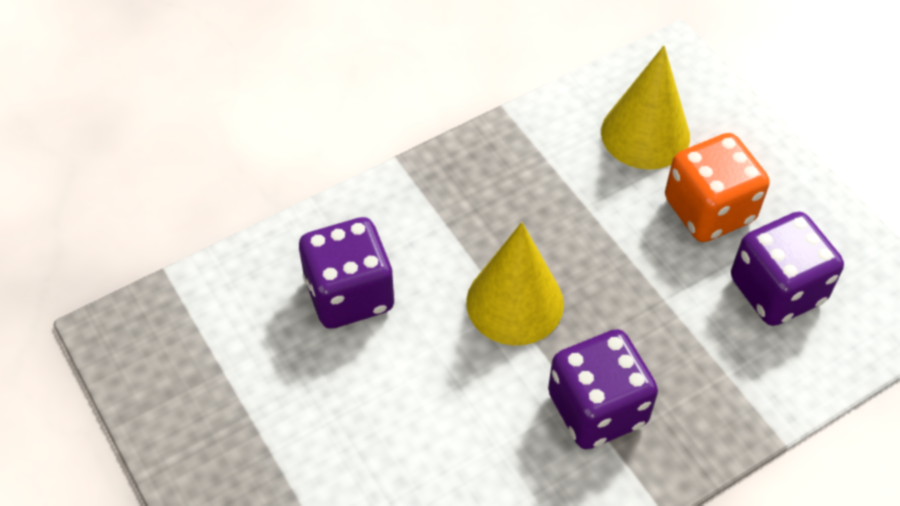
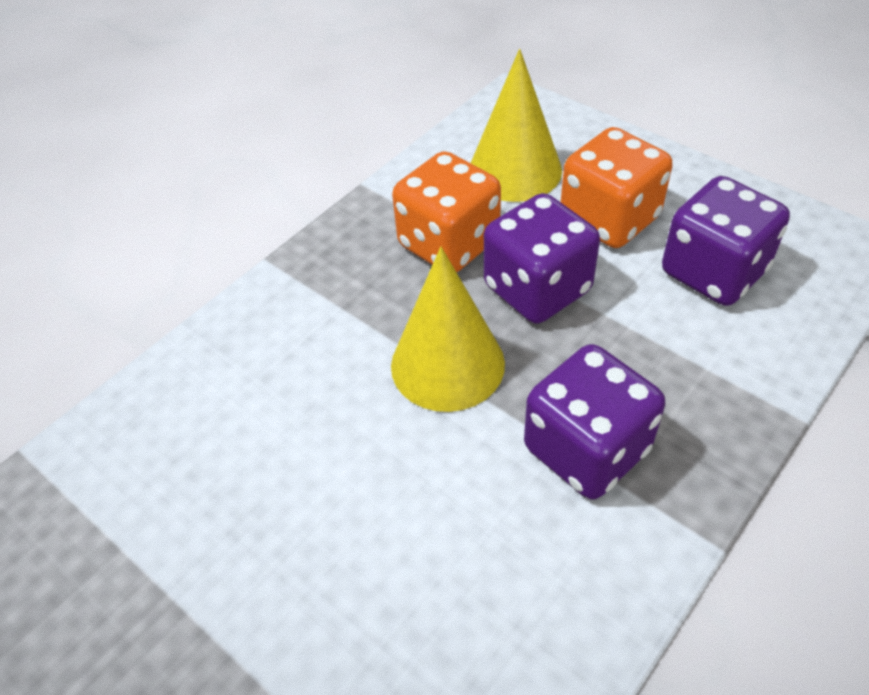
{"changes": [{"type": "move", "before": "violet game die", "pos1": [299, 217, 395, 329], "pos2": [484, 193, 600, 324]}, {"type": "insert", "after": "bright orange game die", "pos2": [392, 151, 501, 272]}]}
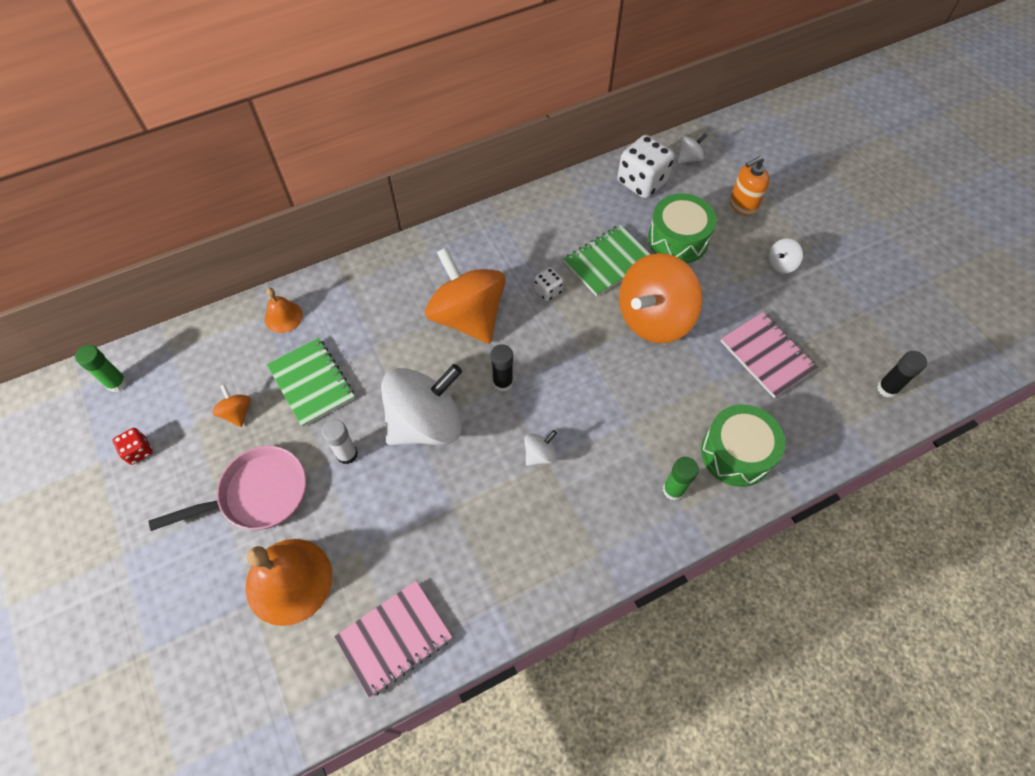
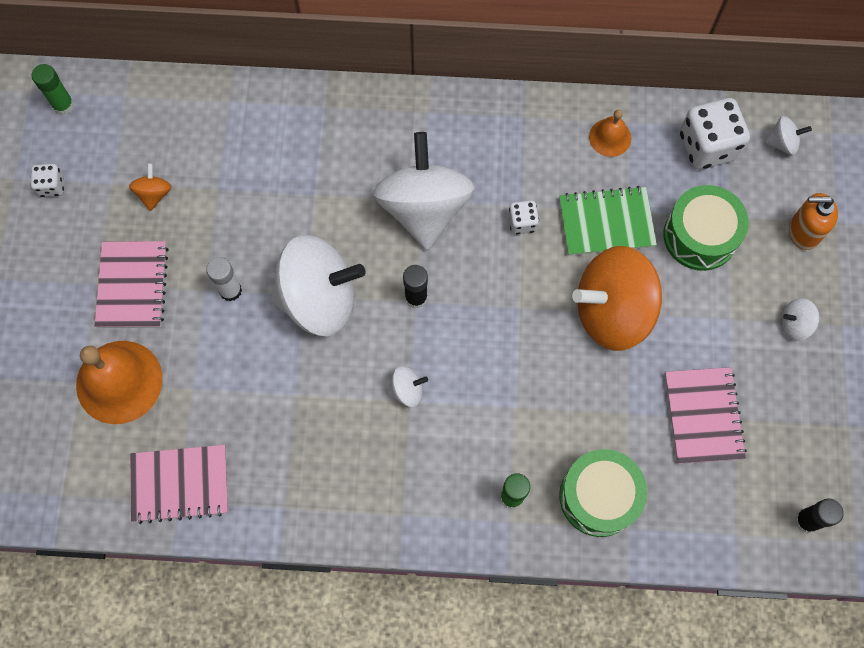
{"changes": [{"type": "recolor", "before": "bright orange spinning top", "after": "white spinning top", "pos1": [425, 247, 506, 344], "pos2": [373, 132, 474, 250]}, {"type": "move", "before": "bright orange school bell", "pos1": [265, 288, 303, 333], "pos2": [589, 110, 631, 157]}, {"type": "delete", "before": "emerald notebook", "pos1": [267, 338, 355, 427]}, {"type": "recolor", "before": "crimson game die", "after": "white game die", "pos1": [113, 428, 153, 465], "pos2": [31, 164, 64, 197]}, {"type": "replace", "before": "pink skillet", "after": "pink notebook", "pos1": [149, 446, 306, 531], "pos2": [94, 241, 169, 328]}]}
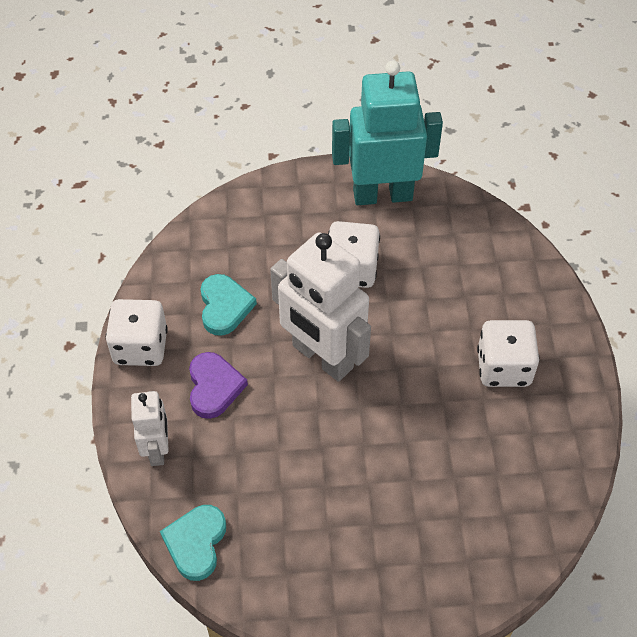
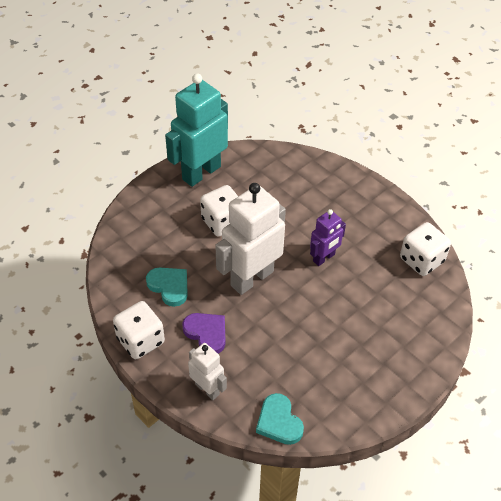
{"changes": [{"type": "rotate", "before": "white robot", "pos1": [270, 232, 371, 382], "pos2": [215, 183, 286, 295], "turn": 135}, {"type": "move", "before": "white game die", "pos1": [477, 320, 540, 387], "pos2": [400, 222, 451, 276]}, {"type": "insert", "after": "violet robot", "pos2": [310, 209, 346, 266]}]}
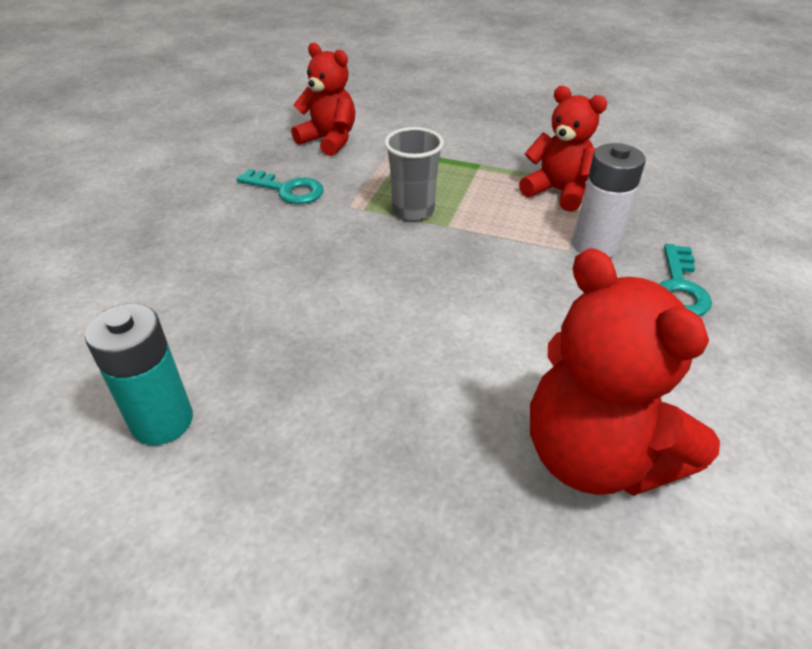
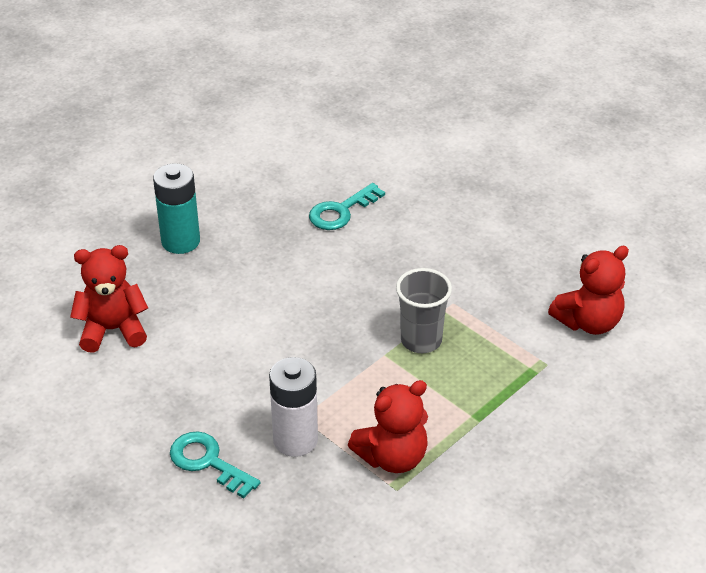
{"changes": [{"type": "move", "before": "turquoise latchkey", "pos1": [236, 169, 324, 204], "pos2": [309, 183, 385, 230]}, {"type": "resize", "before": "crimson teddy", "pos1": [530, 248, 720, 496], "pos2": [70, 245, 148, 353], "scale": 0.65}, {"type": "move", "before": "turquoise battery", "pos1": [85, 303, 193, 445], "pos2": [153, 163, 200, 254]}]}
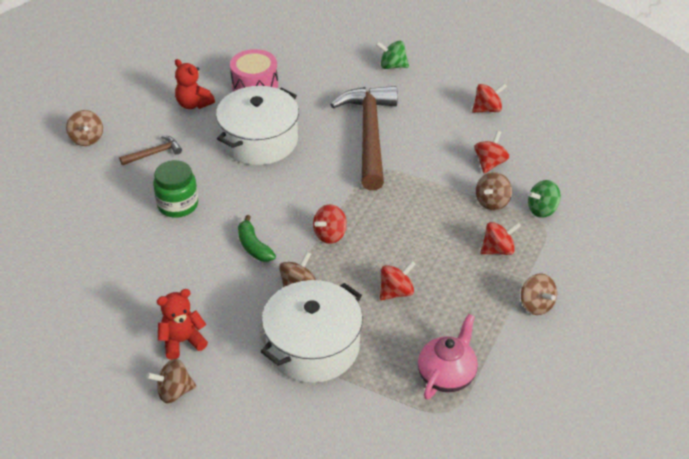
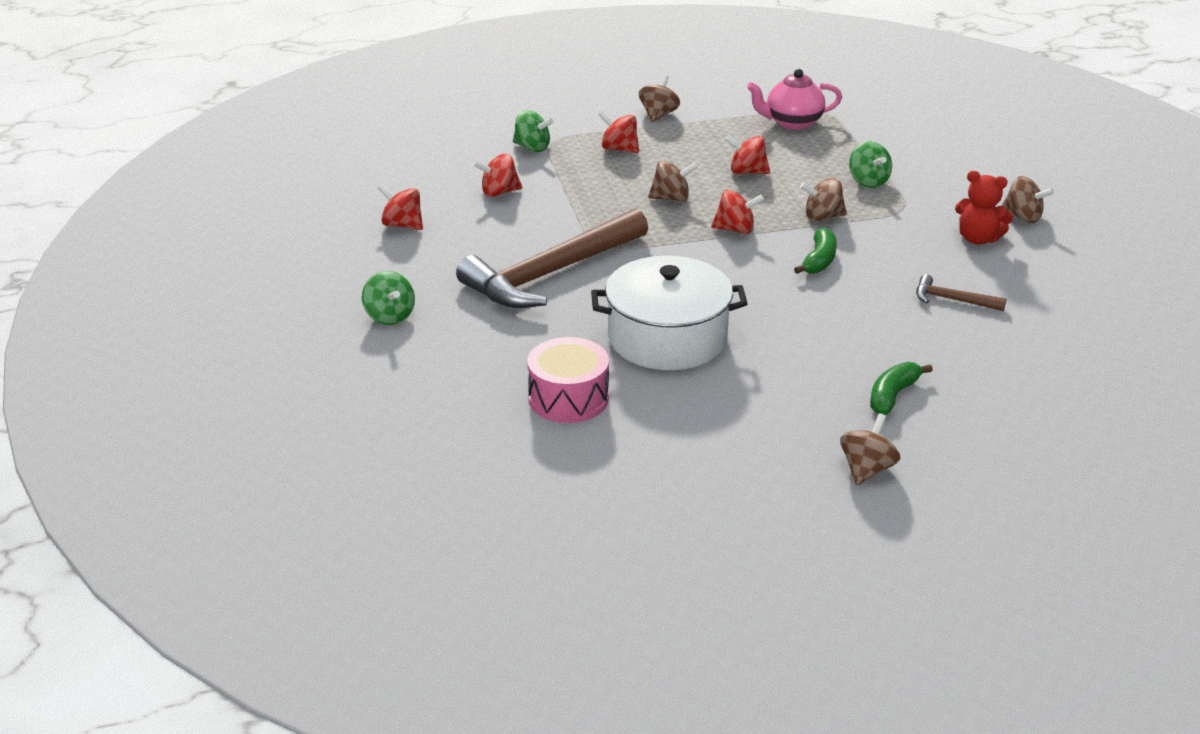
{"changes": [{"type": "delete", "before": "crimson teddy", "pos1": [175, 59, 215, 109]}, {"type": "move", "before": "russet carpenter's hammer", "pos1": [119, 136, 182, 165], "pos2": [916, 274, 1006, 311]}, {"type": "delete", "before": "emerald jam jar", "pos1": [153, 160, 198, 218]}, {"type": "move", "before": "russet spinning top", "pos1": [476, 172, 512, 210], "pos2": [648, 160, 698, 201]}, {"type": "replace", "before": "white pot", "after": "emerald spinning top", "pos1": [260, 280, 363, 383], "pos2": [849, 142, 892, 188]}, {"type": "insert", "after": "emerald toy banana", "pos2": [870, 362, 933, 415]}]}
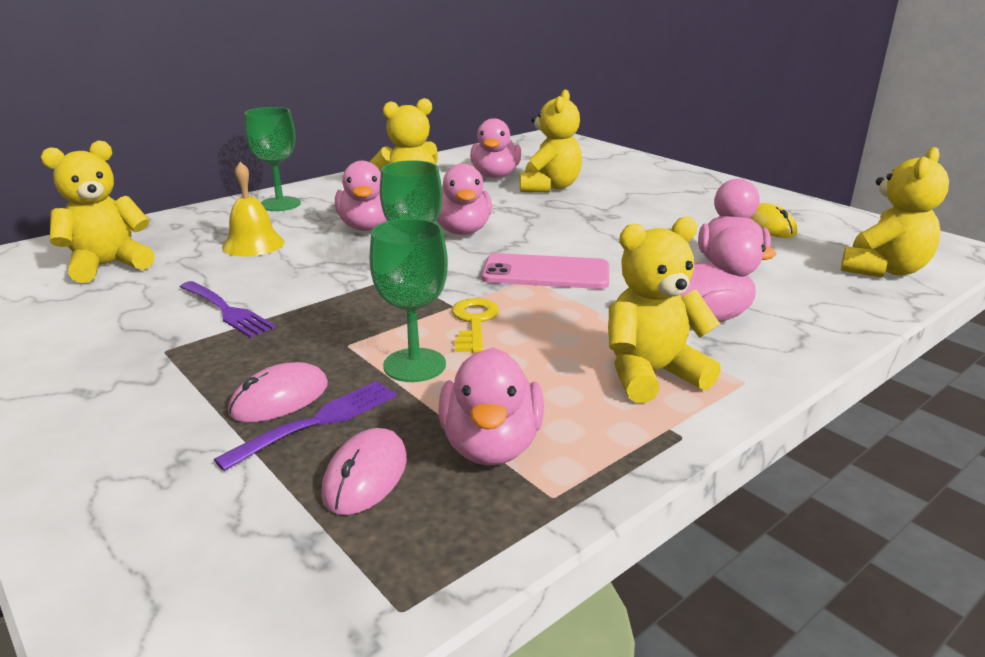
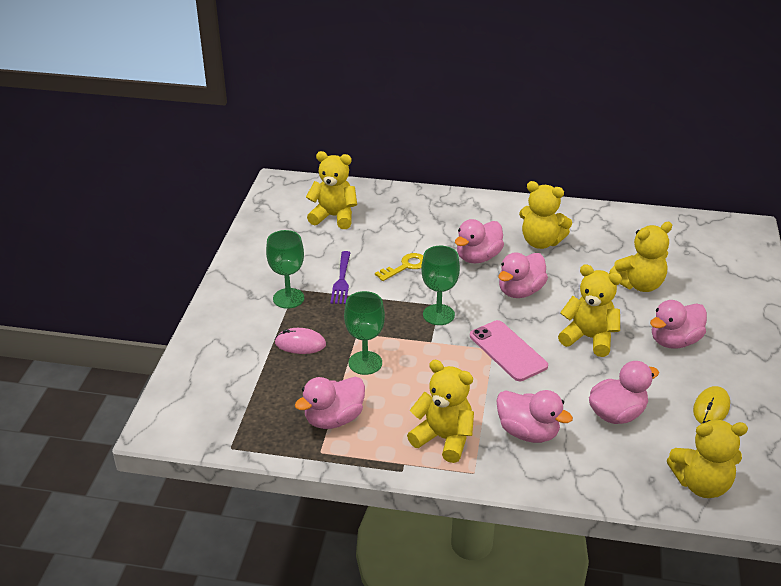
{"changes": [{"type": "move", "before": "emerald goblet", "pos1": [245, 107, 301, 211], "pos2": [266, 230, 304, 309]}, {"type": "move", "before": "pink duck", "pos1": [470, 118, 521, 178], "pos2": [650, 300, 707, 349]}, {"type": "delete", "before": "bright yellow school bell", "pos1": [222, 162, 284, 256]}, {"type": "move", "before": "bright yellow latchkey", "pos1": [452, 298, 499, 353], "pos2": [375, 253, 423, 281]}, {"type": "delete", "before": "violet table fork", "pos1": [214, 381, 397, 471]}, {"type": "delete", "before": "pink PC mouse", "pos1": [321, 428, 407, 515]}, {"type": "insert", "after": "bright yellow teddy", "pos2": [558, 264, 622, 357]}]}
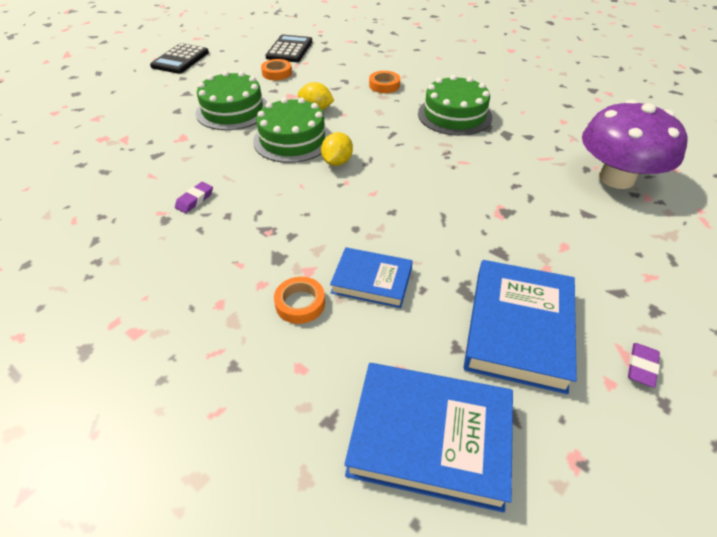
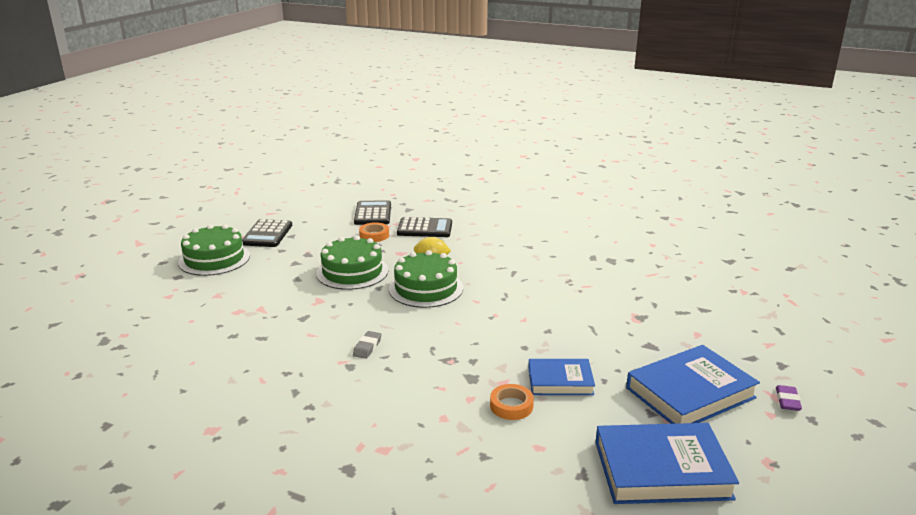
{"changes": [{"type": "delete", "before": "bright orange roll of tape", "pos1": [369, 71, 400, 93]}, {"type": "move", "before": "emerald gateau", "pos1": [418, 75, 492, 136], "pos2": [178, 224, 250, 276]}, {"type": "delete", "before": "violet fungus", "pos1": [582, 99, 687, 189]}, {"type": "delete", "before": "bright yellow toy lemon", "pos1": [321, 132, 353, 166]}, {"type": "recolor", "before": "violet pencil eraser", "after": "gray pencil eraser", "pos1": [175, 182, 213, 213], "pos2": [353, 331, 382, 359]}, {"type": "rotate", "before": "cobalt hardcover", "pos1": [463, 260, 577, 394], "pos2": [626, 345, 760, 424], "turn": 60}, {"type": "insert", "after": "jet-black adding machine", "pos2": [397, 217, 452, 237]}]}
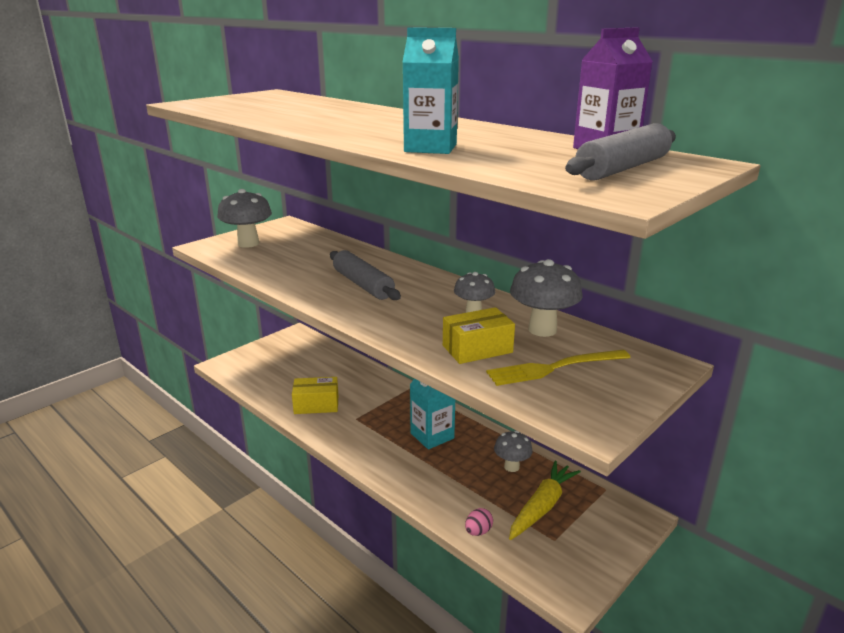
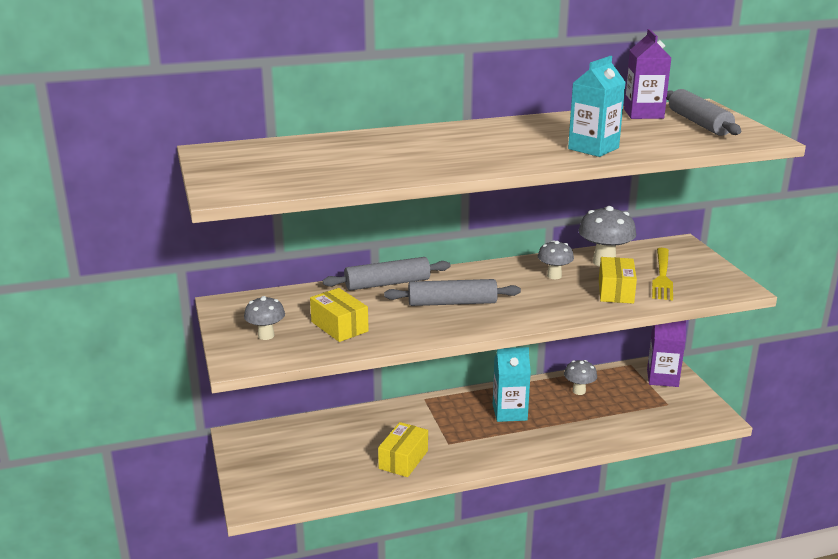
{"changes": [{"type": "resize", "before": "gray fungus", "pos1": [217, 189, 272, 248], "pos2": [244, 296, 285, 340], "scale": 0.62}, {"type": "delete", "before": "bright yellow toy carrot", "pos1": [509, 461, 581, 540]}, {"type": "delete", "before": "pink egg", "pos1": [465, 508, 493, 536]}, {"type": "insert", "after": "gray dough roller", "pos2": [323, 257, 450, 291]}, {"type": "insert", "after": "bright yellow parcel", "pos2": [310, 288, 369, 342]}, {"type": "insert", "after": "violet milk carton", "pos2": [647, 320, 686, 387]}]}
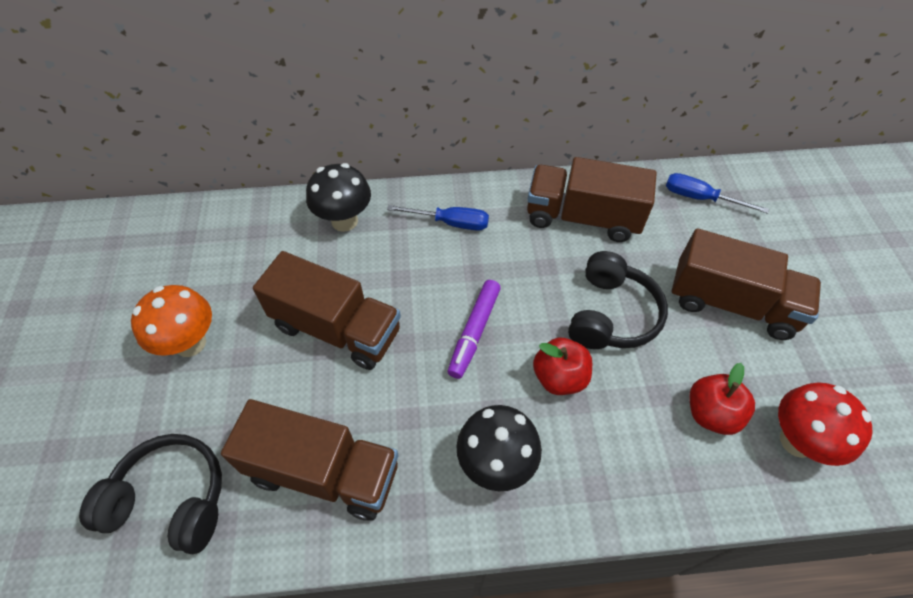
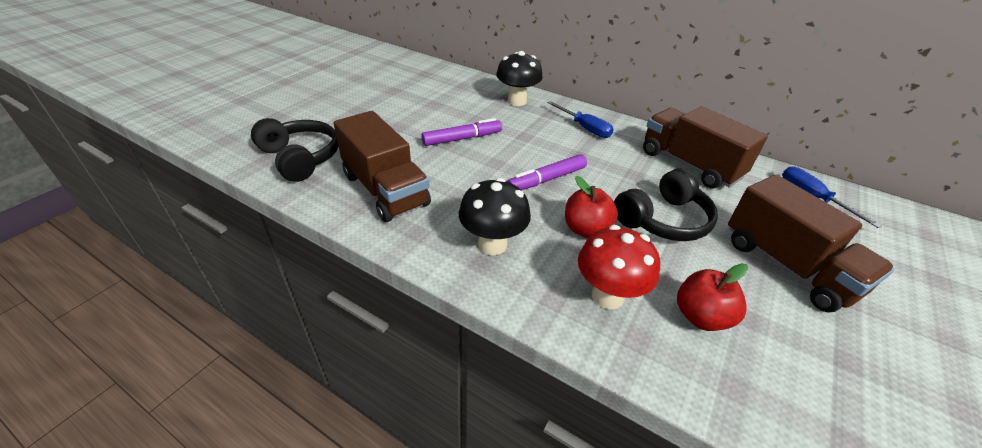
{"changes": [{"type": "replace", "before": "russet truck", "after": "violet marker", "pos1": [253, 251, 401, 370], "pos2": [421, 118, 502, 146]}, {"type": "delete", "before": "bright orange fungus", "pos1": [131, 285, 212, 357]}, {"type": "move", "before": "crimson fungus", "pos1": [778, 382, 873, 466], "pos2": [578, 225, 660, 309]}]}
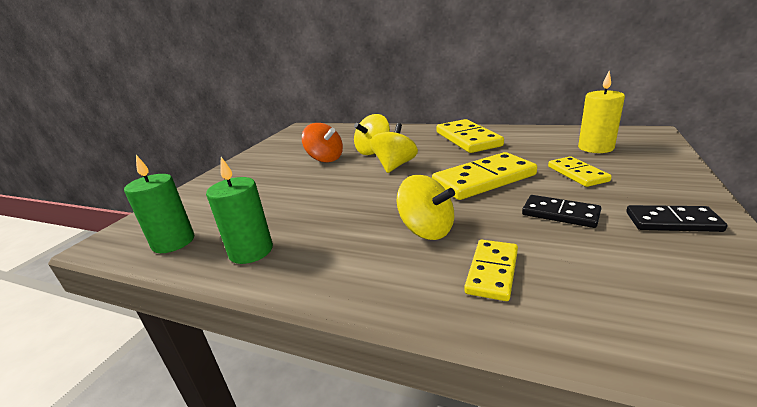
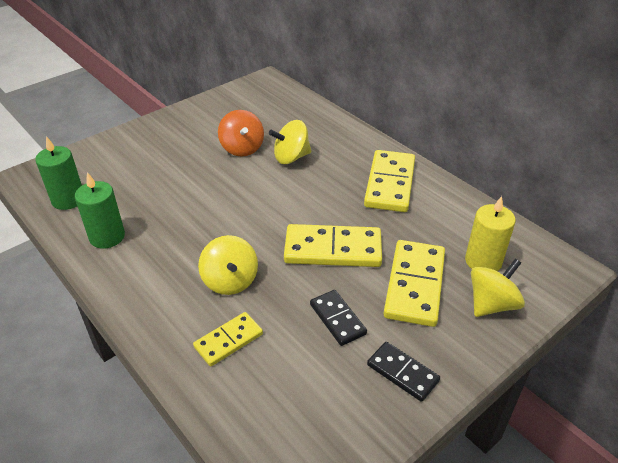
{"changes": [{"type": "move", "before": "bright yellow spinning top", "pos1": [370, 123, 418, 173], "pos2": [471, 259, 525, 317]}, {"type": "resize", "before": "bright yellow domino", "pos1": [548, 156, 612, 187], "pos2": [384, 240, 445, 327], "scale": 1.73}]}
